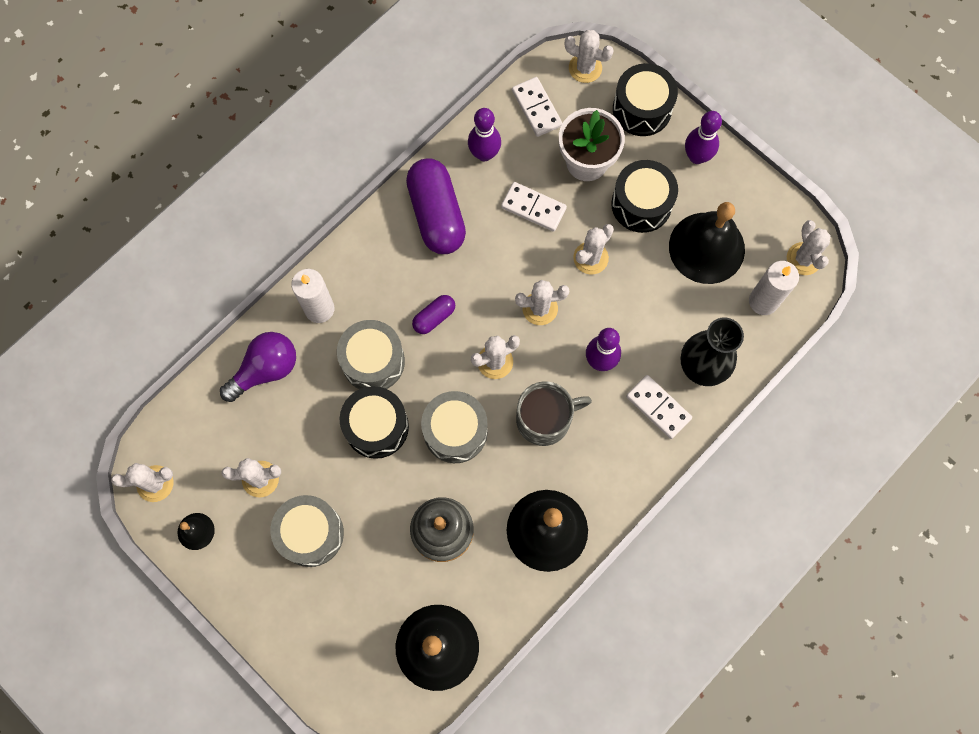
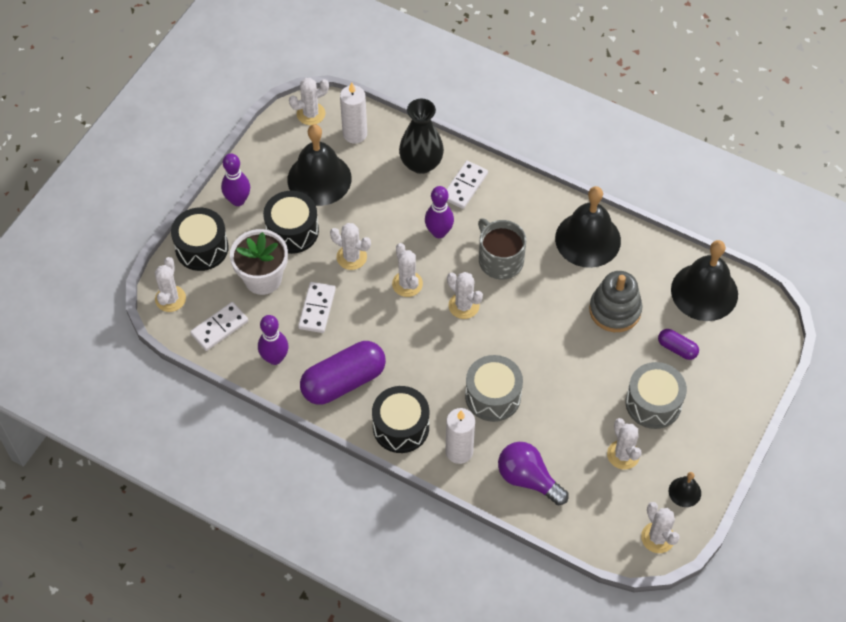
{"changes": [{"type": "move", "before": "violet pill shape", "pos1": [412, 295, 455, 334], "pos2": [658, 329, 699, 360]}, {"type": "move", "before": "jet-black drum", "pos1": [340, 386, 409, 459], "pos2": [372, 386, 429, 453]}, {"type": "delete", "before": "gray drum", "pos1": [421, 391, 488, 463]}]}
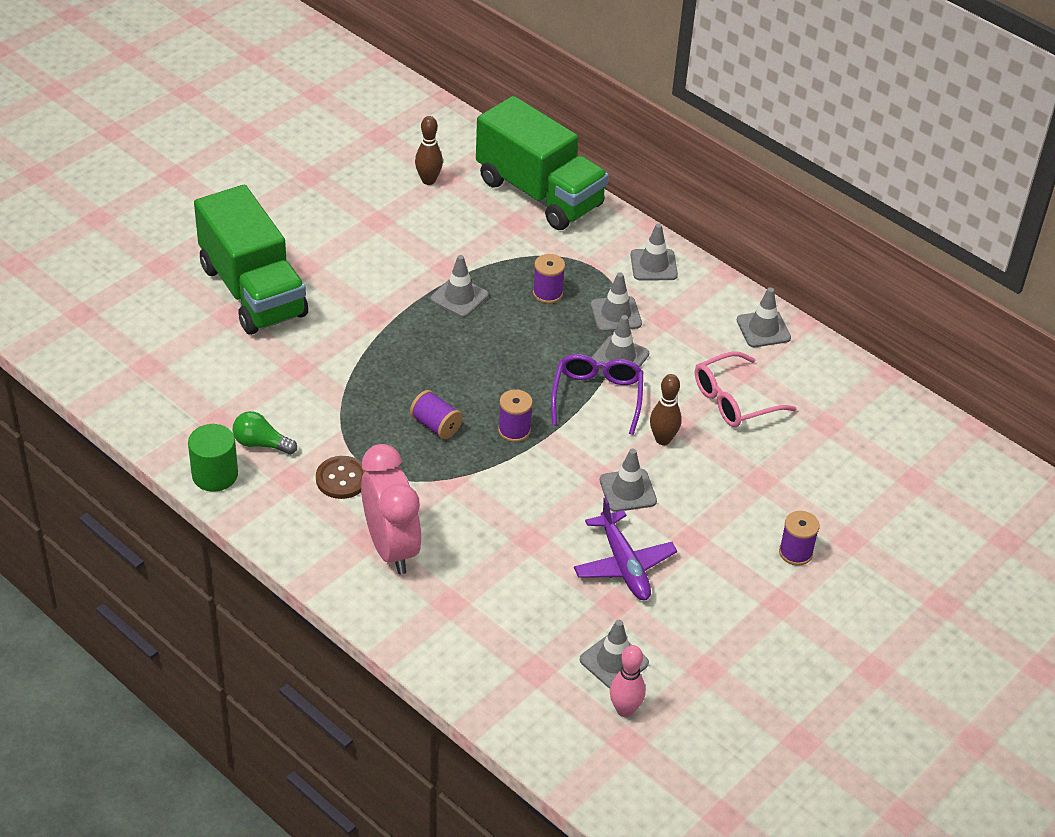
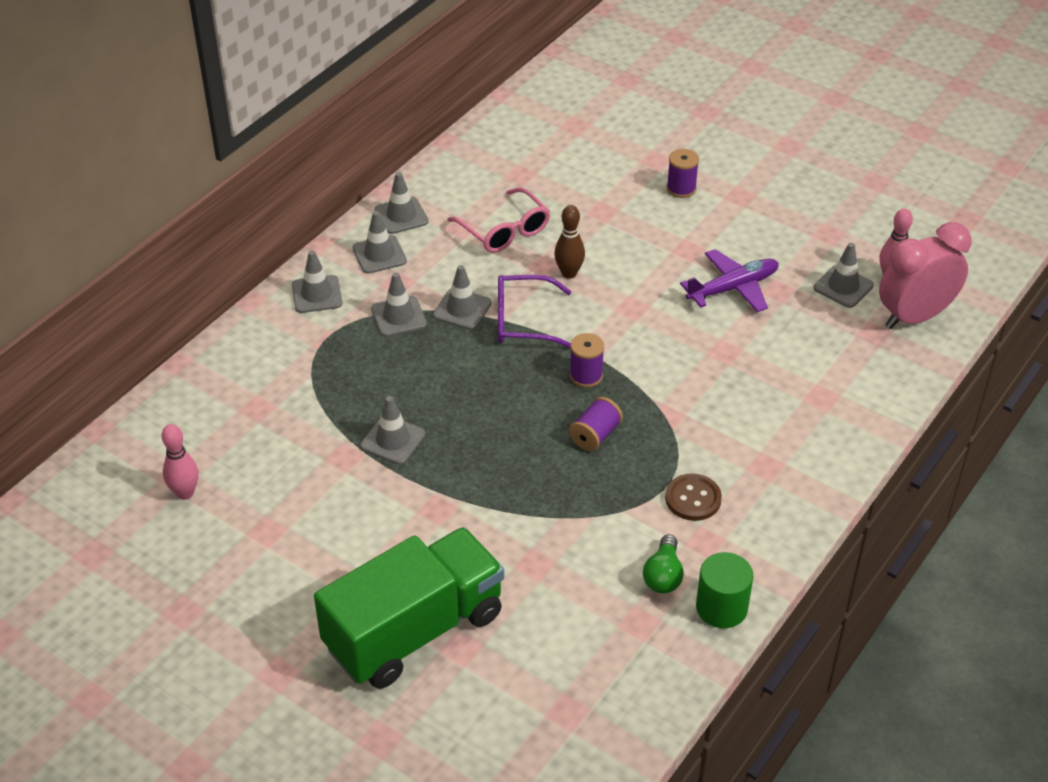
{"changes": [{"type": "delete", "before": "emerald truck", "pos1": [476, 96, 609, 230]}, {"type": "recolor", "before": "russet skittle", "after": "pink skittle", "pos1": [415, 116, 443, 185], "pos2": [161, 424, 198, 500]}, {"type": "delete", "before": "violet reel of thread", "pos1": [533, 254, 565, 304]}, {"type": "move", "before": "pink bedside clock", "pos1": [361, 444, 422, 574], "pos2": [879, 222, 972, 329]}, {"type": "move", "before": "gray safety cone", "pos1": [600, 449, 657, 512], "pos2": [352, 211, 407, 274]}]}
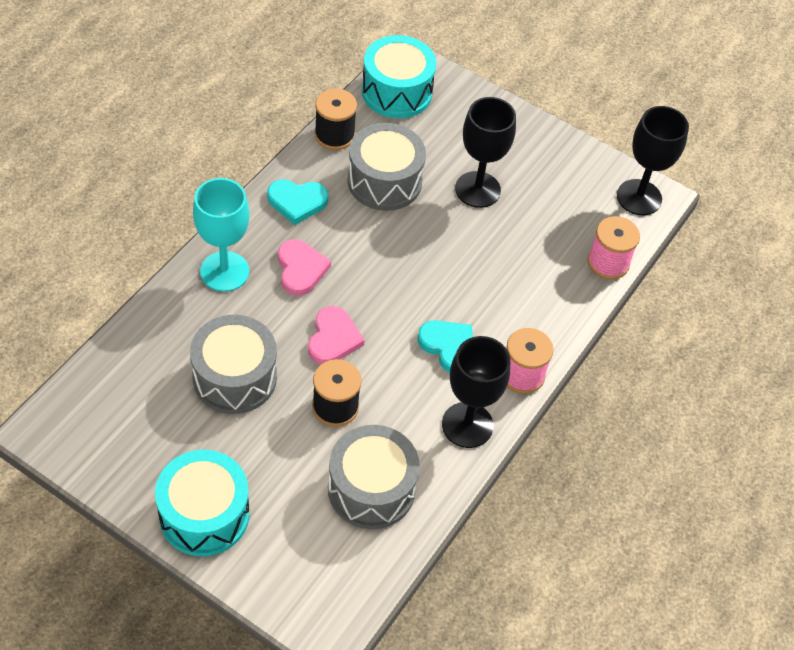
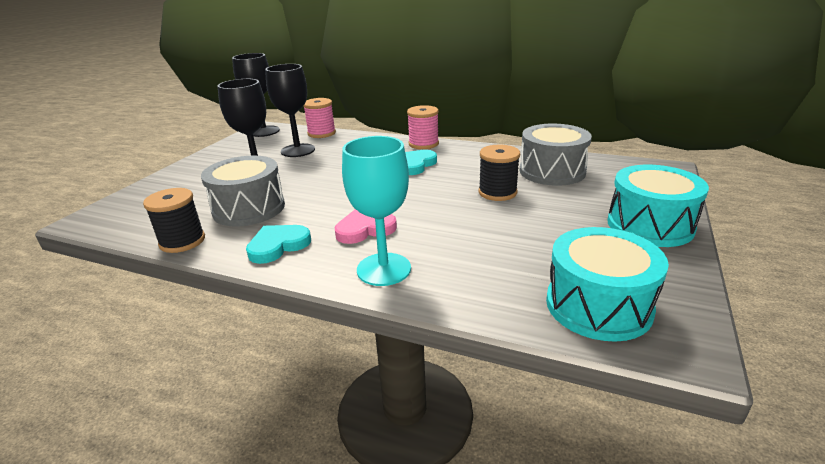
{"changes": [{"type": "move", "before": "turquoise drum", "pos1": [362, 35, 436, 118], "pos2": [546, 227, 669, 342]}, {"type": "rotate", "before": "turquoise love heart", "pos1": [267, 179, 328, 225], "pos2": [246, 225, 311, 264], "turn": -120}, {"type": "delete", "before": "pink love heart", "pos1": [308, 306, 365, 365]}, {"type": "delete", "before": "gray drum", "pos1": [190, 315, 277, 414]}, {"type": "move", "before": "jet-black goblet", "pos1": [442, 336, 510, 448], "pos2": [265, 64, 315, 157]}]}
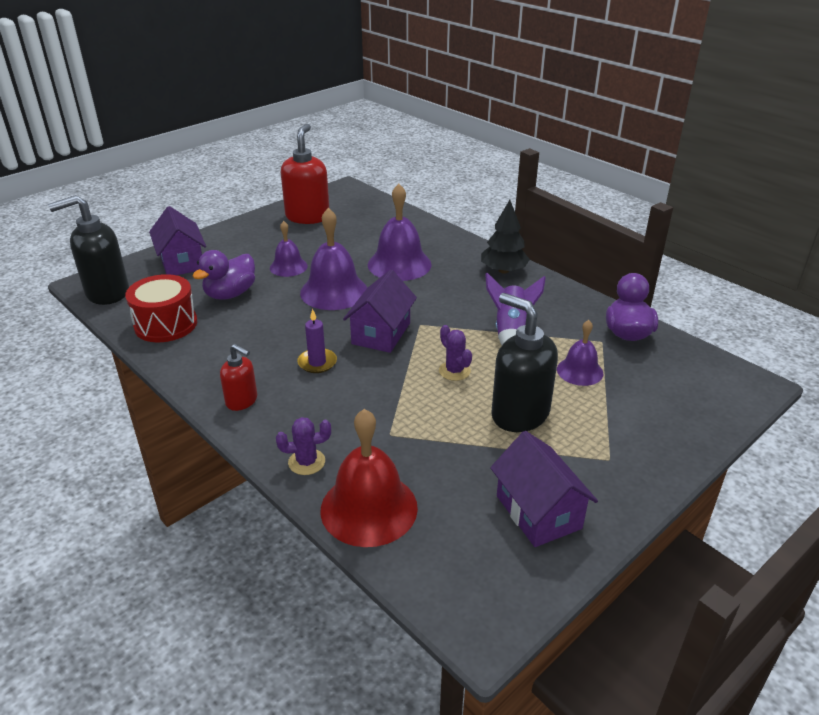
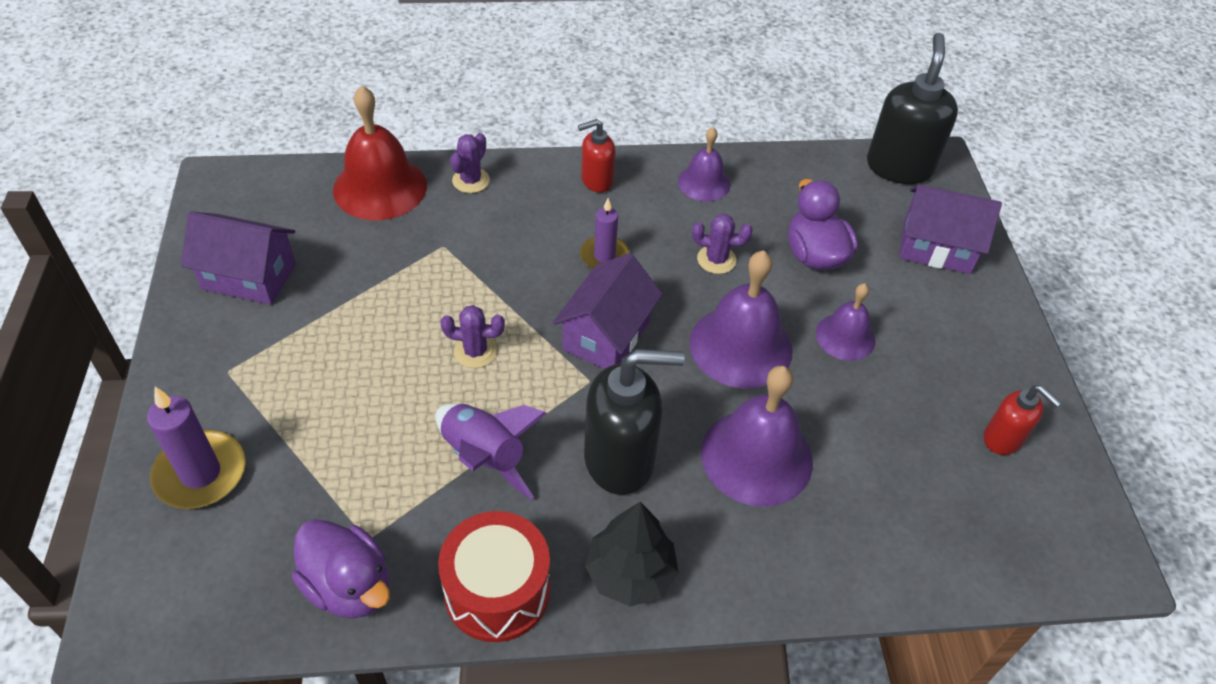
{"changes": [{"type": "resize", "before": "crimson soap dispenser", "pos1": [281, 124, 330, 224], "pos2": [984, 385, 1062, 455], "scale": 0.55}, {"type": "rotate", "before": "violet toy house", "pos1": [343, 270, 417, 353], "pos2": [553, 253, 663, 369], "turn": 60}, {"type": "move", "before": "crimson drum", "pos1": [125, 274, 197, 342], "pos2": [438, 511, 550, 642]}, {"type": "move", "before": "jet-black soap dispenser", "pos1": [491, 293, 558, 432], "pos2": [584, 349, 685, 495]}, {"type": "move", "before": "violet school bell", "pos1": [557, 320, 603, 386], "pos2": [678, 127, 731, 201]}, {"type": "insert", "after": "violet saguaro cactus", "pos2": [692, 214, 753, 274]}, {"type": "insert", "after": "violet candle", "pos2": [147, 387, 246, 509]}]}
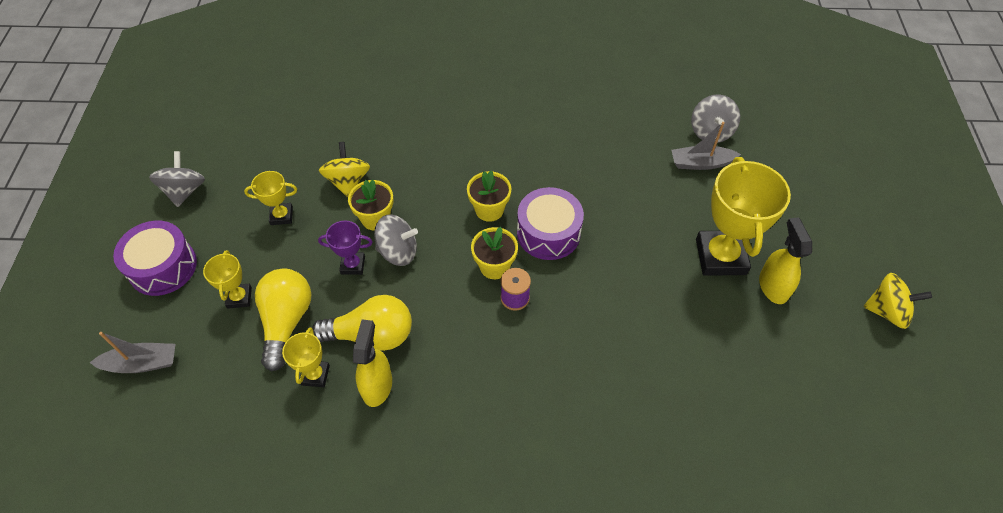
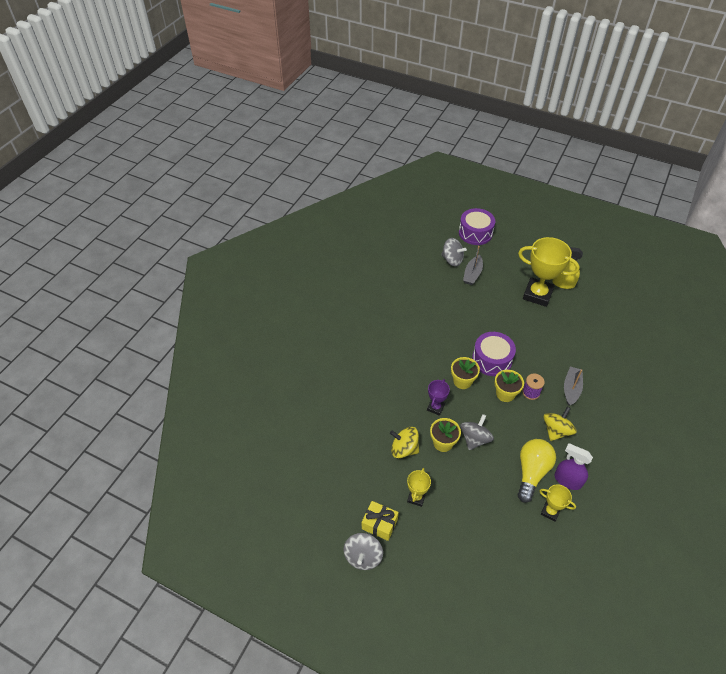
{"changes": [{"type": "rotate", "before": "gray spinning top", "pos1": [149, 151, 205, 207], "pos2": [344, 533, 383, 570], "turn": -105}, {"type": "move", "before": "violet drum", "pos1": [113, 221, 197, 296], "pos2": [459, 208, 495, 245]}, {"type": "move", "before": "violet trophy", "pos1": [318, 221, 373, 275], "pos2": [427, 379, 450, 416]}, {"type": "delete", "before": "bright yellow trophy", "pos1": [203, 250, 252, 309]}, {"type": "delete", "before": "bright yellow bulb", "pos1": [255, 269, 311, 372]}, {"type": "move", "before": "bright yellow spinning top", "pos1": [863, 273, 932, 329], "pos2": [544, 407, 577, 441]}, {"type": "recolor", "before": "bright yellow sprayer", "after": "violet sprayer", "pos1": [353, 320, 392, 407], "pos2": [555, 443, 593, 490]}, {"type": "move", "before": "gray boat", "pos1": [89, 332, 176, 373], "pos2": [564, 367, 583, 406]}, {"type": "insert", "after": "bright yellow gift", "pos2": [362, 501, 399, 541]}]}
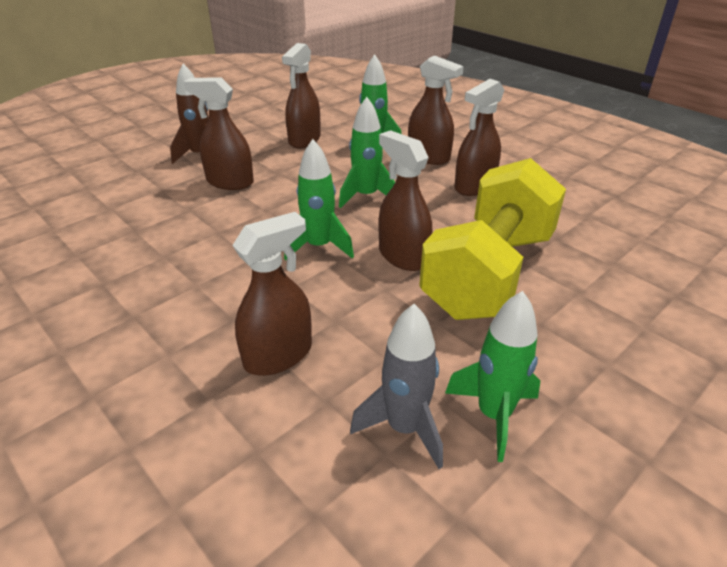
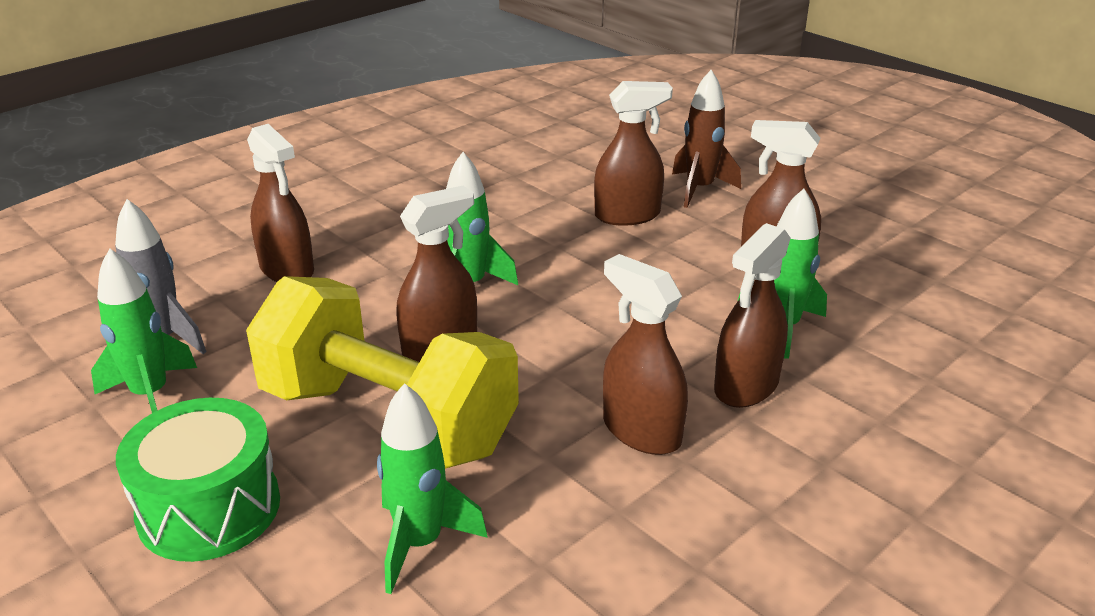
{"changes": [{"type": "rotate", "before": "russet sprayer", "pos1": [184, 77, 254, 190], "pos2": [594, 81, 673, 226], "turn": 60}, {"type": "move", "before": "emerald rocket", "pos1": [339, 97, 395, 208], "pos2": [377, 383, 488, 594]}, {"type": "insert", "after": "emerald drum", "pos2": [116, 398, 280, 562]}]}
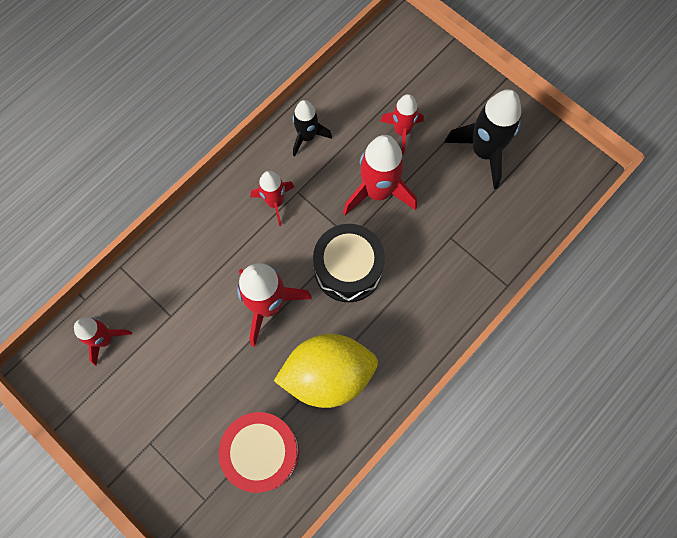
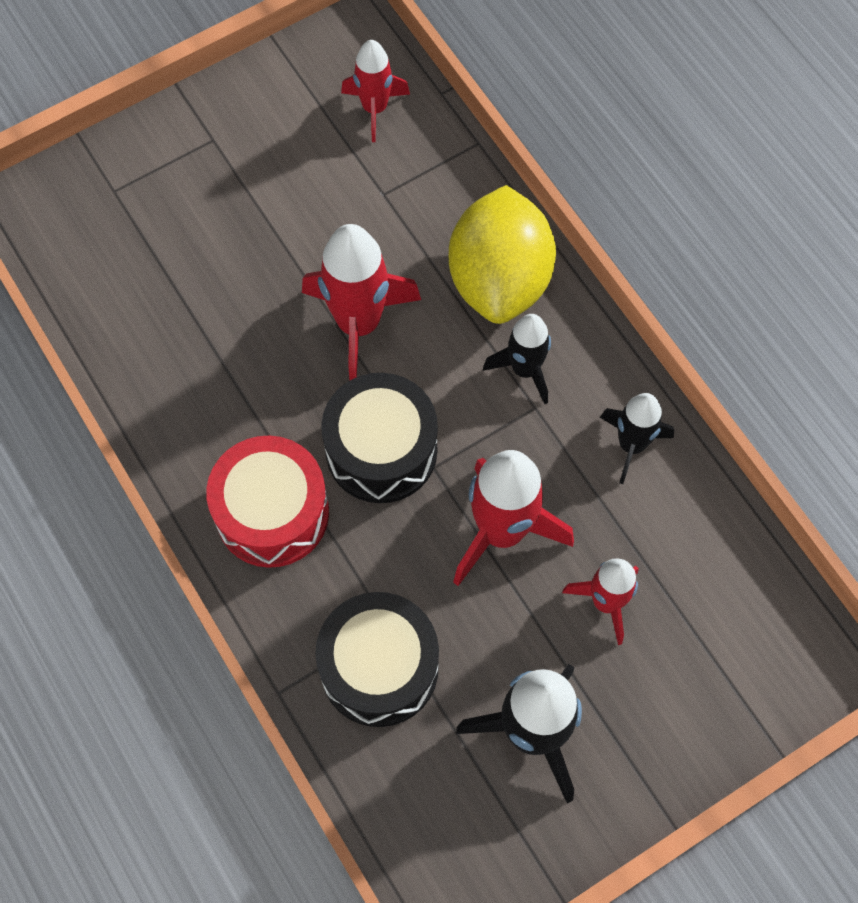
{"changes": [{"type": "recolor", "before": "crimson rocket", "after": "jet-black rocket", "pos1": [251, 171, 294, 226], "pos2": [483, 314, 551, 404]}, {"type": "move", "before": "bright yellow toy lemon", "pos1": [274, 334, 378, 408], "pos2": [449, 185, 556, 324]}, {"type": "move", "before": "crimson drum", "pos1": [219, 412, 299, 493], "pos2": [206, 435, 329, 568]}, {"type": "insert", "after": "jet-black drum", "pos2": [315, 592, 439, 727]}]}
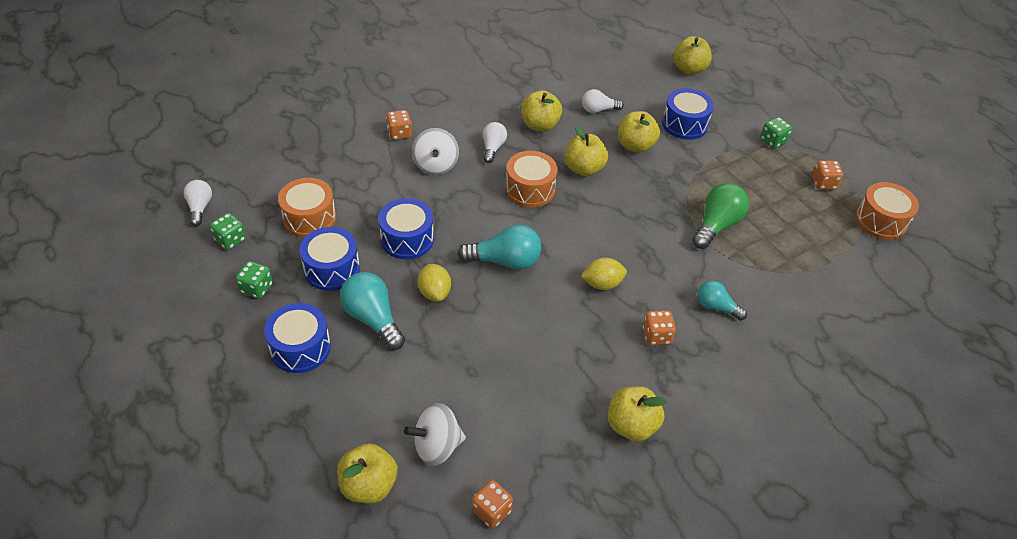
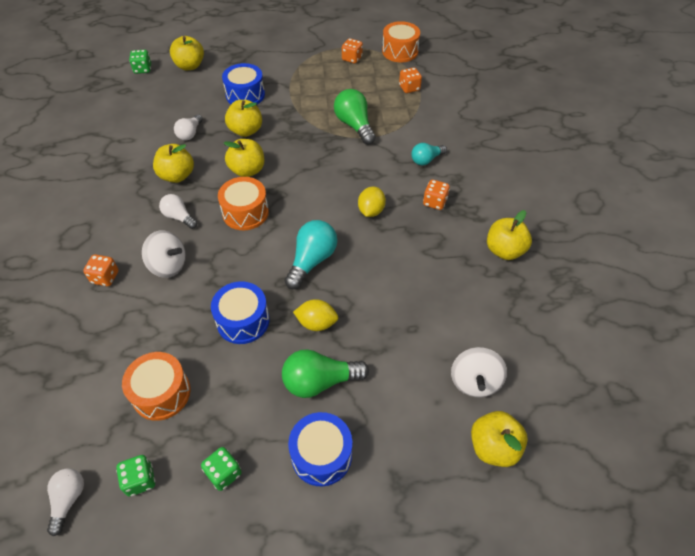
{"changes": [{"type": "move", "before": "emerald game die", "pos1": [760, 117, 792, 148], "pos2": [129, 50, 151, 74]}, {"type": "rotate", "before": "white bulb", "pos1": [183, 180, 212, 226], "pos2": [47, 469, 84, 536], "turn": 75}, {"type": "delete", "before": "cobalt drum", "pos1": [299, 227, 360, 291]}, {"type": "recolor", "before": "turquoise bulb", "after": "emerald bulb", "pos1": [340, 272, 405, 350], "pos2": [282, 349, 369, 398]}, {"type": "move", "before": "bright orange game die", "pos1": [472, 480, 513, 528], "pos2": [399, 67, 422, 93]}]}
